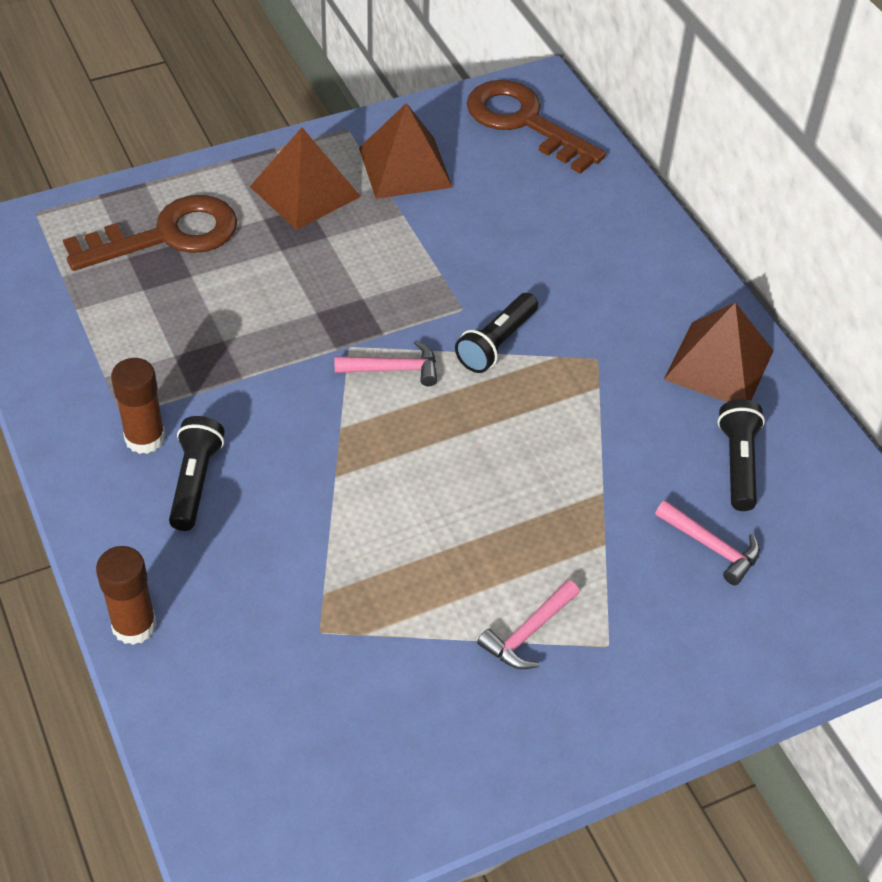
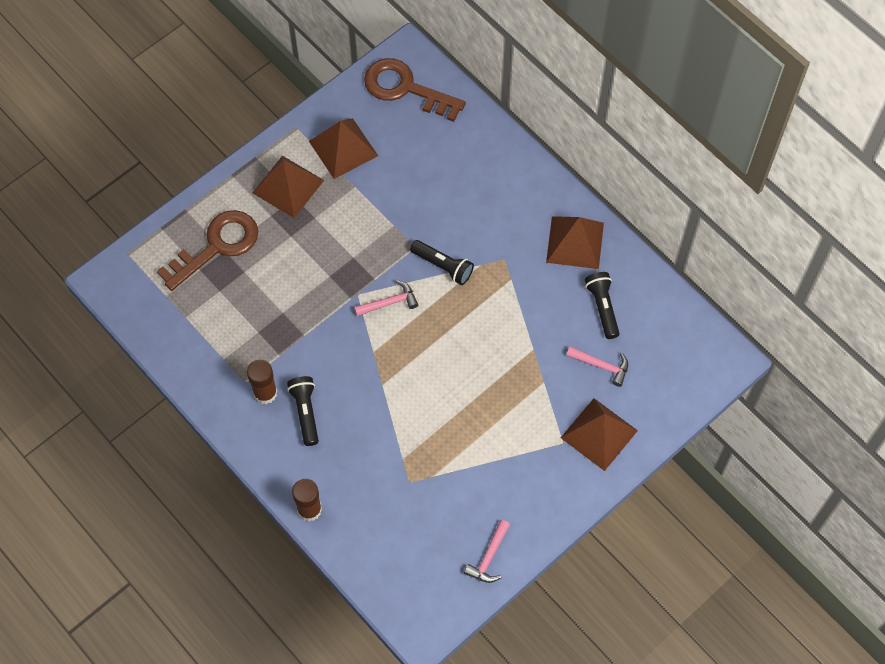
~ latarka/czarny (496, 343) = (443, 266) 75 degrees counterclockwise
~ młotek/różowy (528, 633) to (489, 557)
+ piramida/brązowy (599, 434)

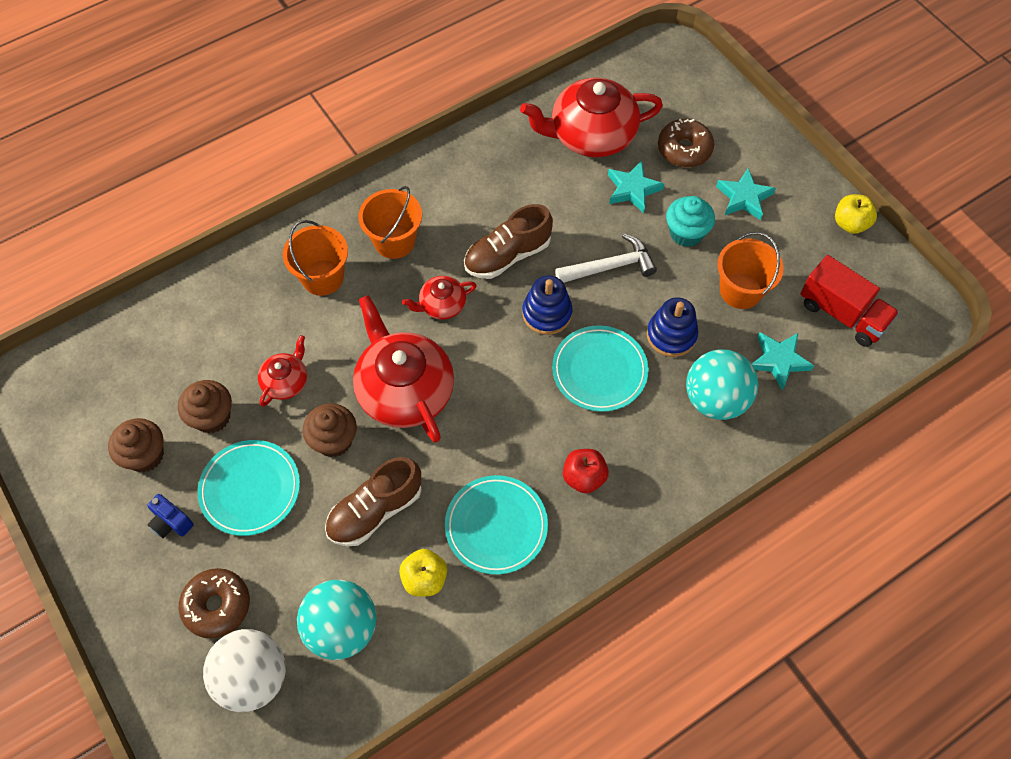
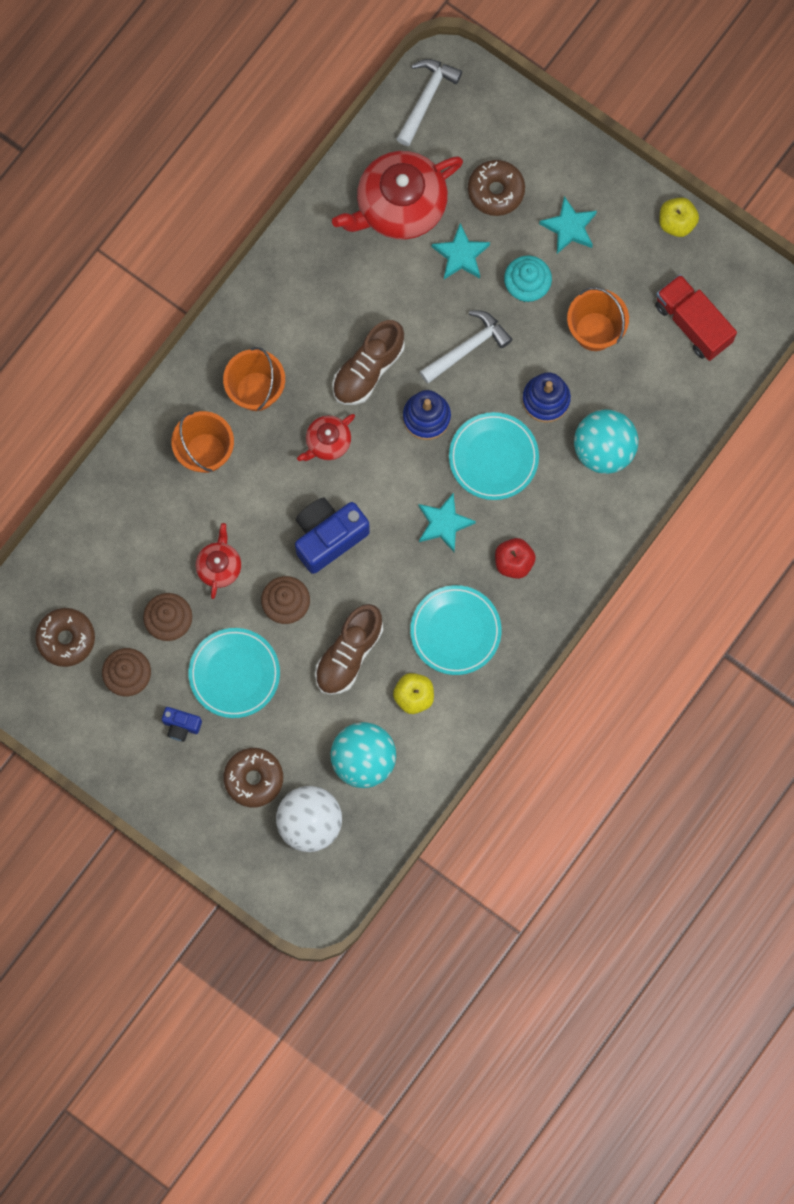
~ ciężarówka/czerwony (842, 314) = (693, 323) 150 degrees counterclockwise
~ imbryk/czerwony (404, 390) to aparat fotograficzny/niebieski (328, 537)
~ gwiazda/turkusowy (778, 361) to (444, 523)
+ młotek/biały (426, 98)
+ donut/brązowy (66, 639)

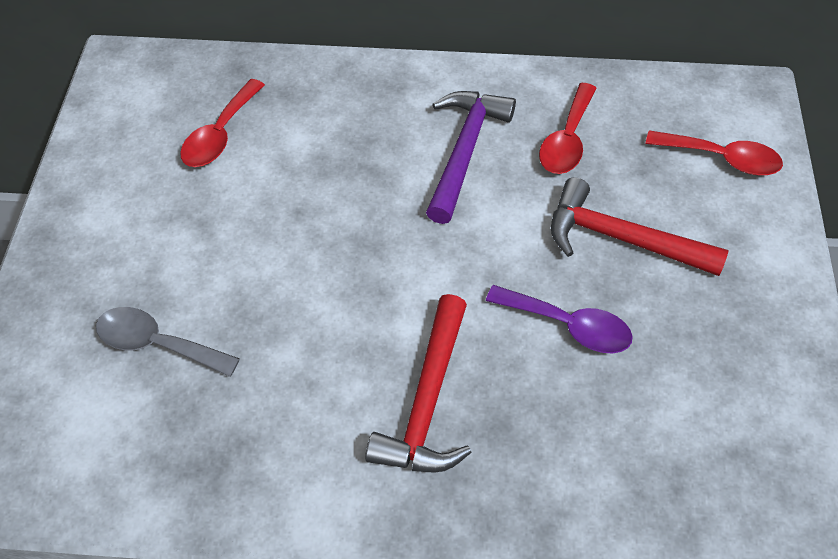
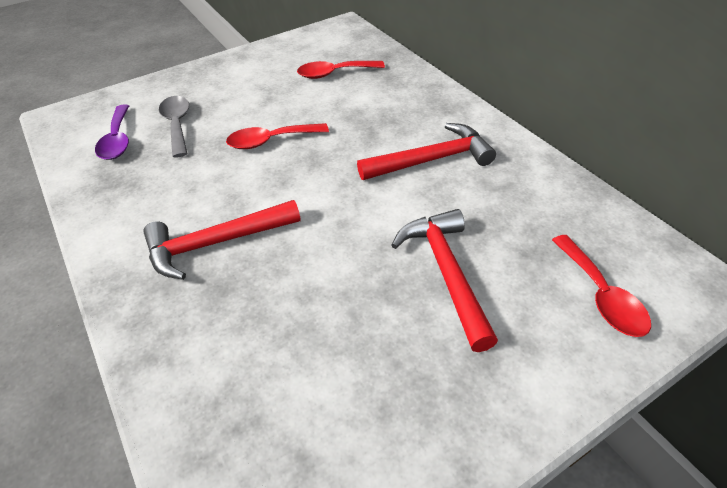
~ łyżka/czerwony (567, 140) to (270, 141)
~ młotek/fioletowy (464, 150) to młotek/czerwony (432, 160)
~ łyżka/fioletowy (568, 326) to (117, 140)

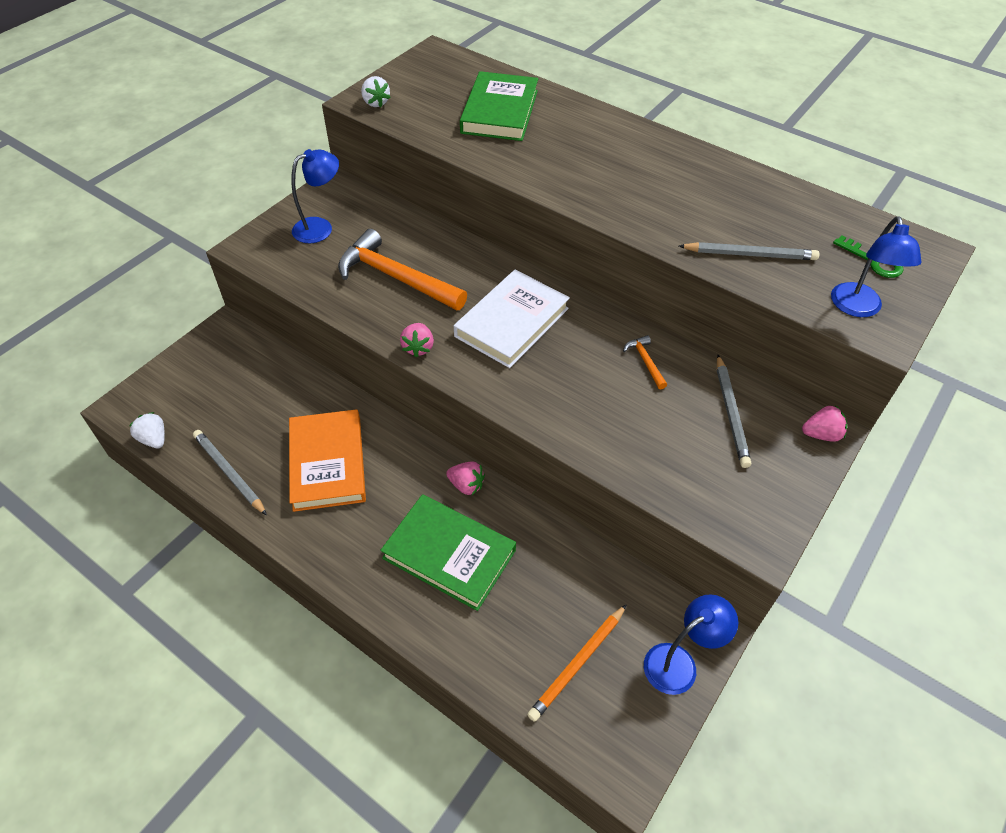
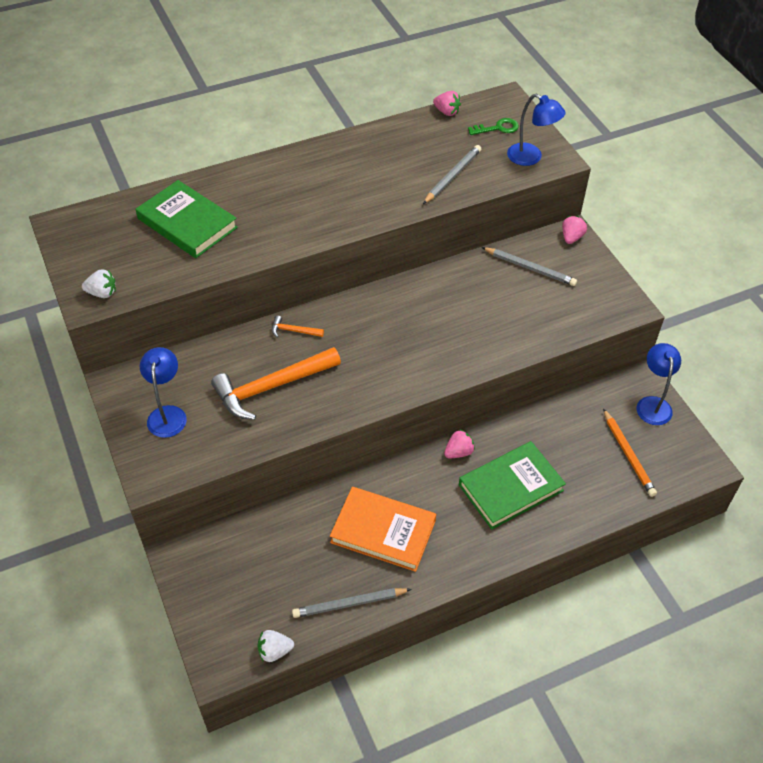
- książka/biały (512, 322)
~ truskawka/różowy (418, 348) to (447, 112)
~ młotek/pomarańczowy (645, 361) to (293, 331)

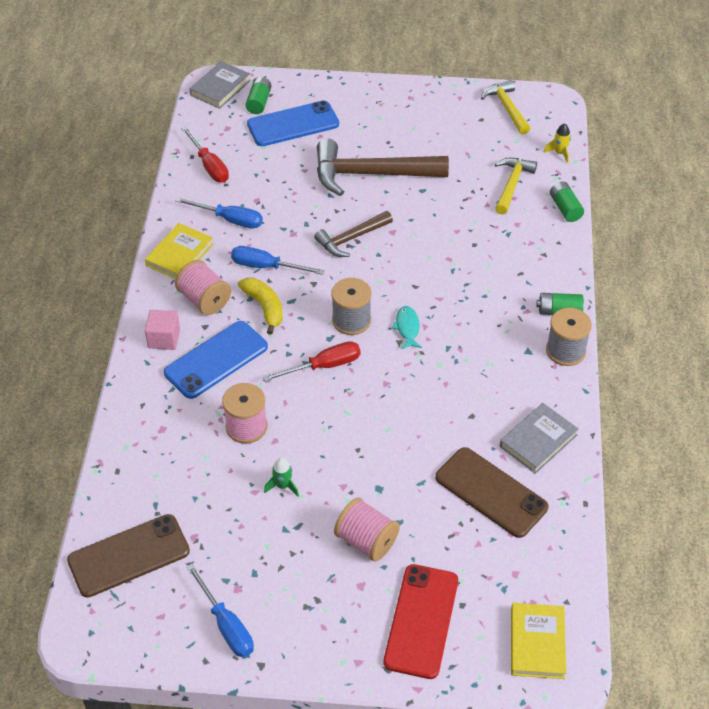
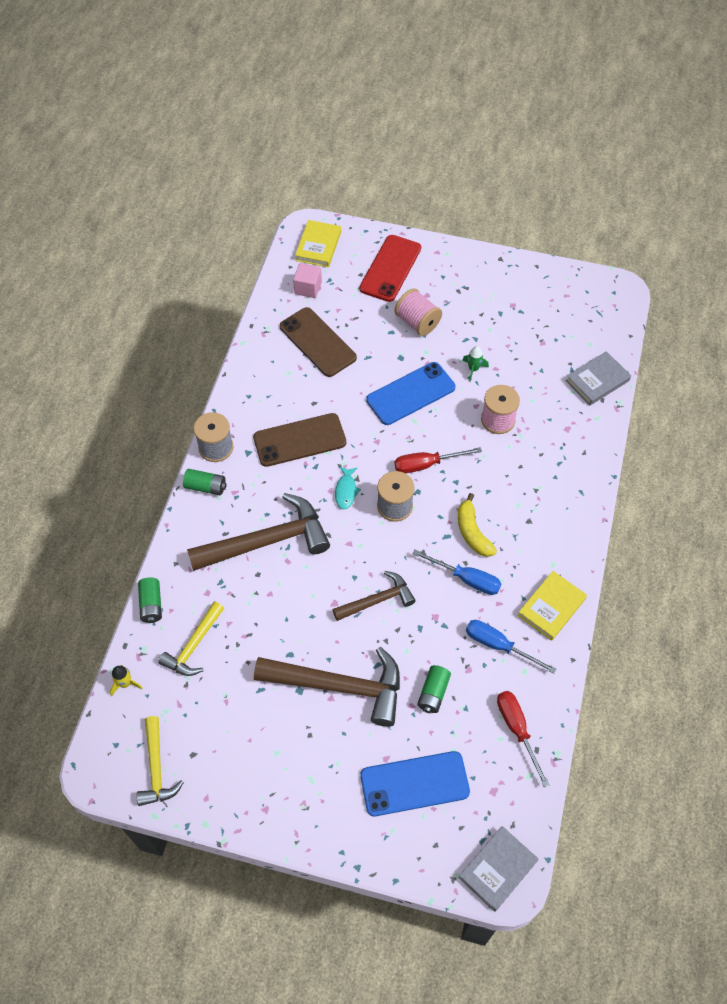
~ bateria/zielony (259, 102) to (433, 693)
- szpulka/różowy (204, 300)
~ sześcian/różowy (164, 339) to (308, 288)
~ telefon/niebieski (216, 360) to (410, 394)
~ książka/szary (538, 441) to (597, 381)
~ telefon/brązowy (129, 556) to (299, 440)
- śrubokręt/niebieski (226, 625)
+ młotek/brązowy (267, 541)

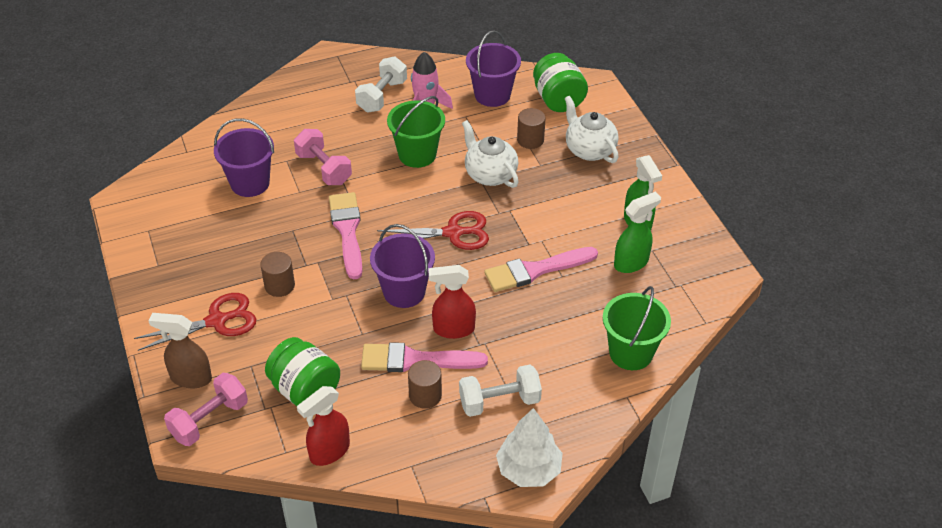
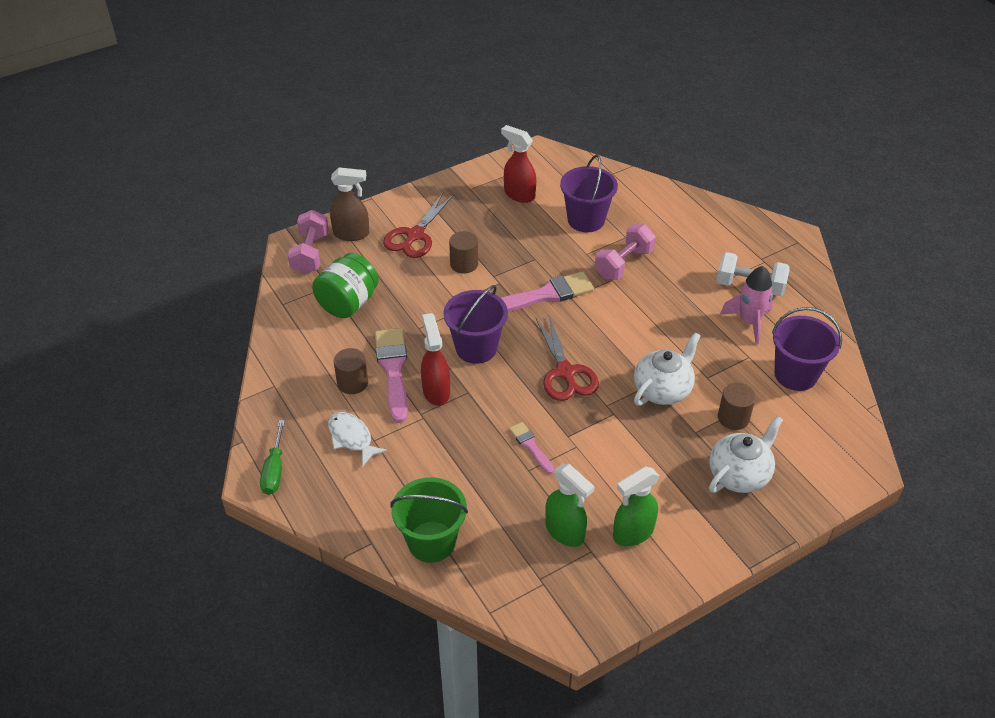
- słoik/zielony (558, 100)
- wiadro/zielony (417, 154)
~ pędzel/różowy (535, 270) = (530, 446) x0.53
~ nożyczki/czerwony (217, 321) = (415, 235) 60 degrees clockwise
~ spryskiwacz/brązowy (190, 378) = (352, 234) 90 degrees clockwise
~ hantel/biały (499, 402) to ryba/biały (352, 438)
~ hantel/różowy (209, 420) = (310, 254) 60 degrees clockwise
~ spryskiwacz/czerwony (329, 451) to (519, 194)
~ drzewko/biały (529, 469) to śrubokręt/zielony (274, 470)

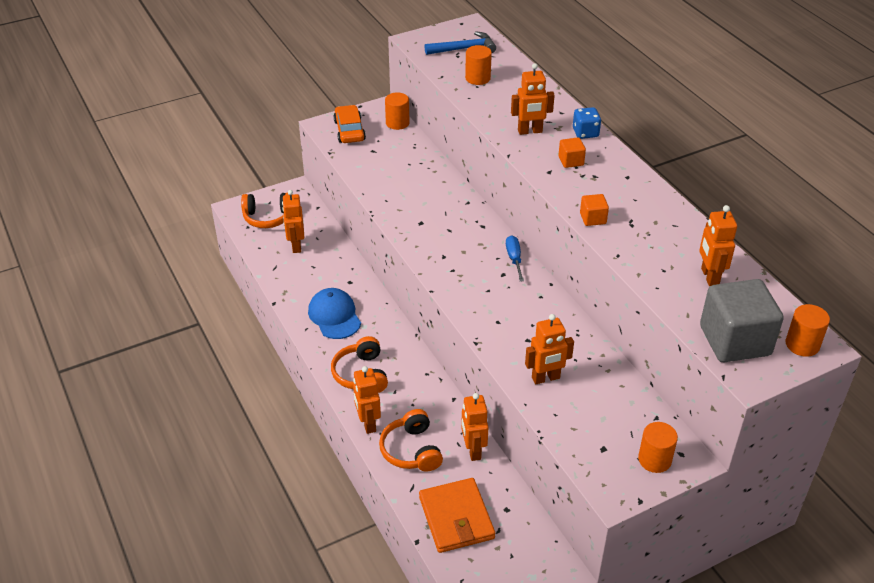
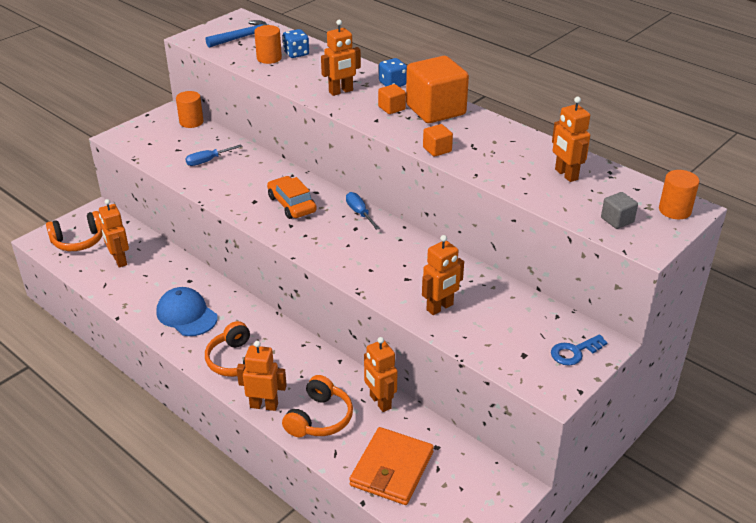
~ samochód/pomarańczowy (349, 130) to (292, 204)
~ sześcian/szary (734, 341) = (617, 220) x0.45
~ robot/pomarańczowy (368, 423) = (264, 405) 135 degrees clockwise
~ słuchawki/pomarańczowy (411, 450) = (319, 418) 120 degrees counterclockwise
~ walec/pomarańczowy (654, 460) to klucz/niebieski (574, 352)
~ portfel/pomarańczowy (456, 518) = (391, 469) 60 degrees clockwise
+ kostka do gry/niebieski (296, 53)
+ sześcian/pomarańczowy (435, 110)
+ śrubokręt/niebieski (208, 161)

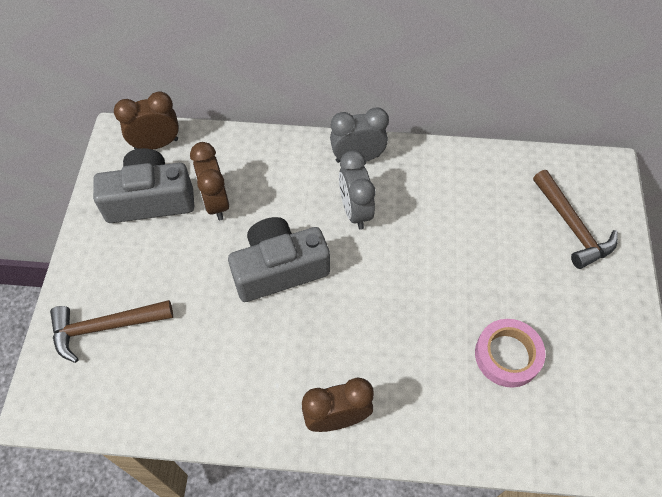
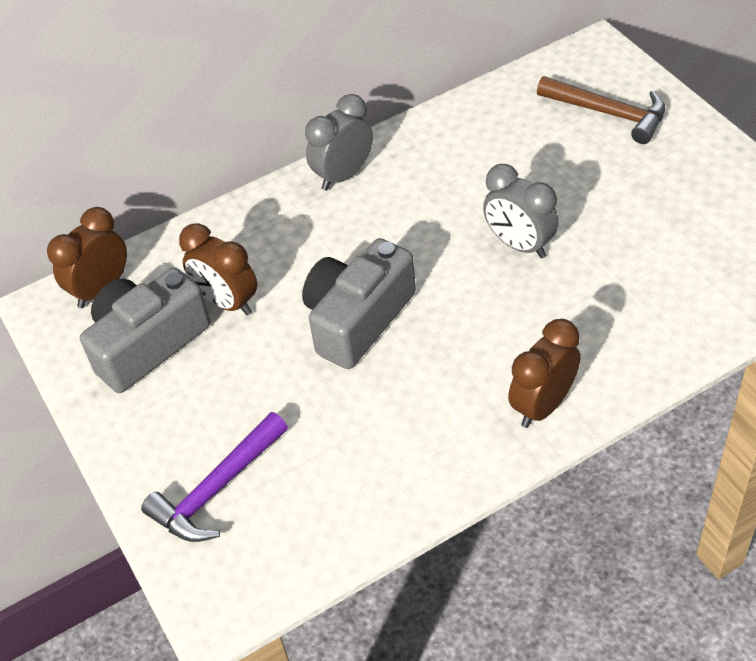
~ budzik/szary (355, 211) to (519, 245)
~ młotek/brązowy (105, 327) to młotek/fioletowy (217, 489)
- taśma klejąca/różowy (507, 355)

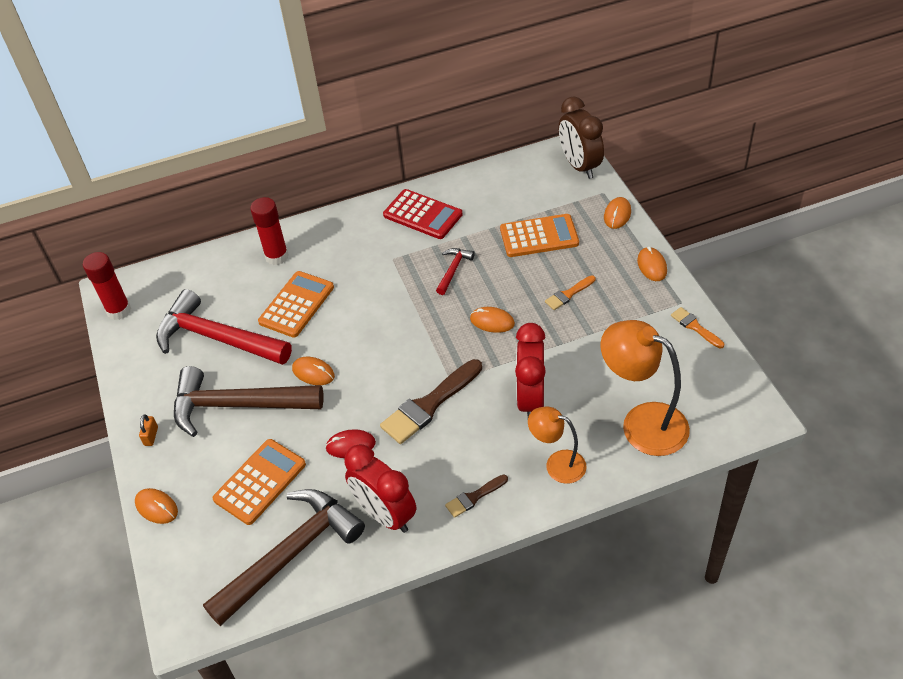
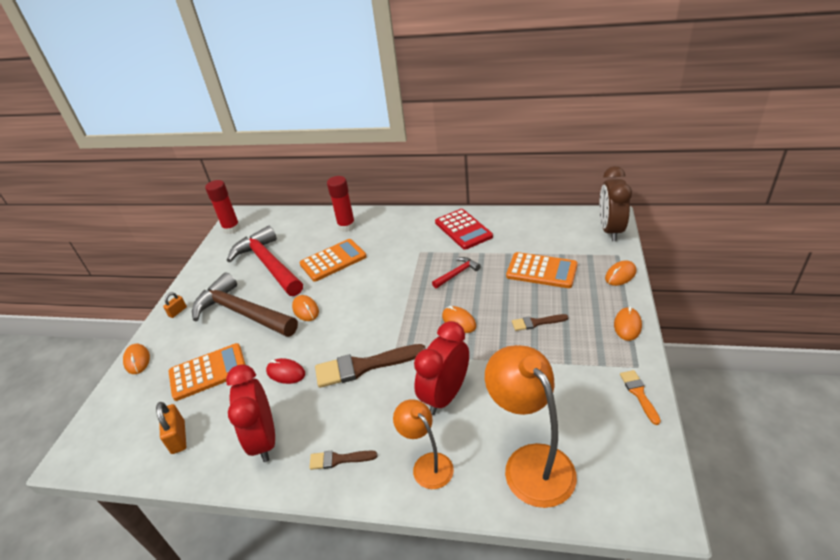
~ pędzel/pomarańczowy (568, 294) to pędzel/brązowy (536, 322)
~ młotek/brązowy (290, 554) to kłódka/pomarańczowy (178, 437)

